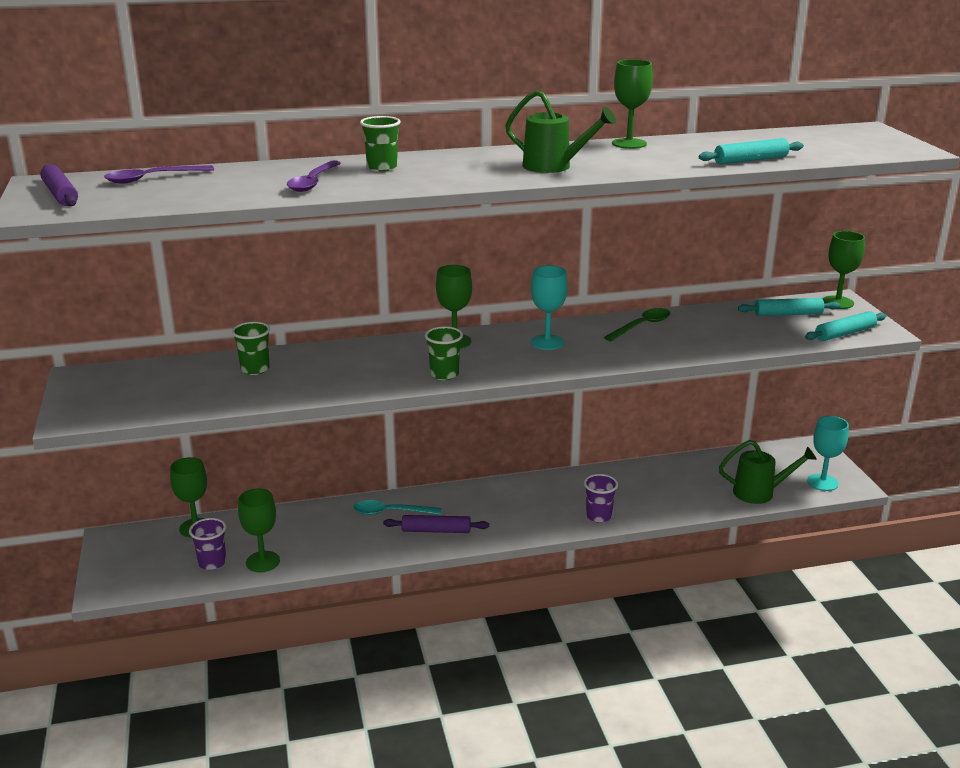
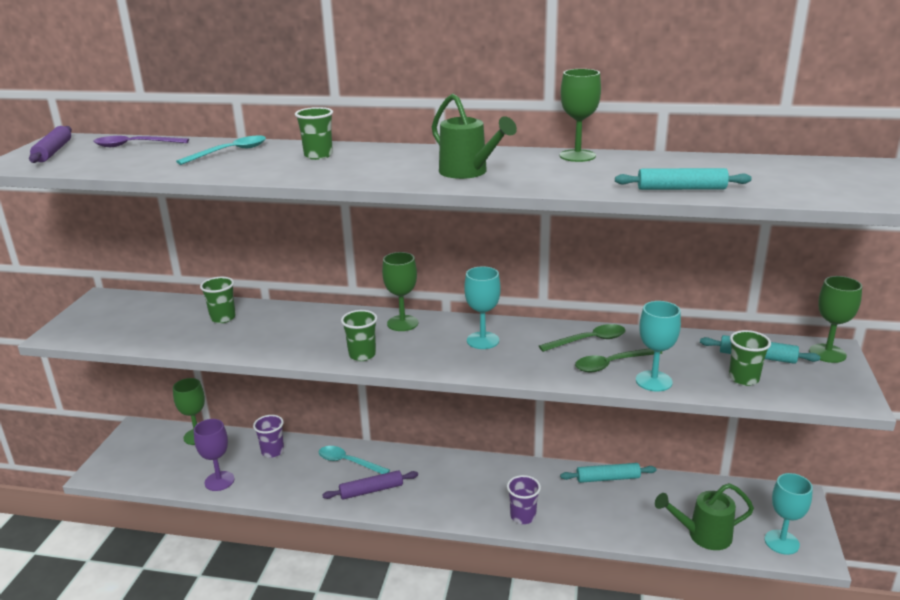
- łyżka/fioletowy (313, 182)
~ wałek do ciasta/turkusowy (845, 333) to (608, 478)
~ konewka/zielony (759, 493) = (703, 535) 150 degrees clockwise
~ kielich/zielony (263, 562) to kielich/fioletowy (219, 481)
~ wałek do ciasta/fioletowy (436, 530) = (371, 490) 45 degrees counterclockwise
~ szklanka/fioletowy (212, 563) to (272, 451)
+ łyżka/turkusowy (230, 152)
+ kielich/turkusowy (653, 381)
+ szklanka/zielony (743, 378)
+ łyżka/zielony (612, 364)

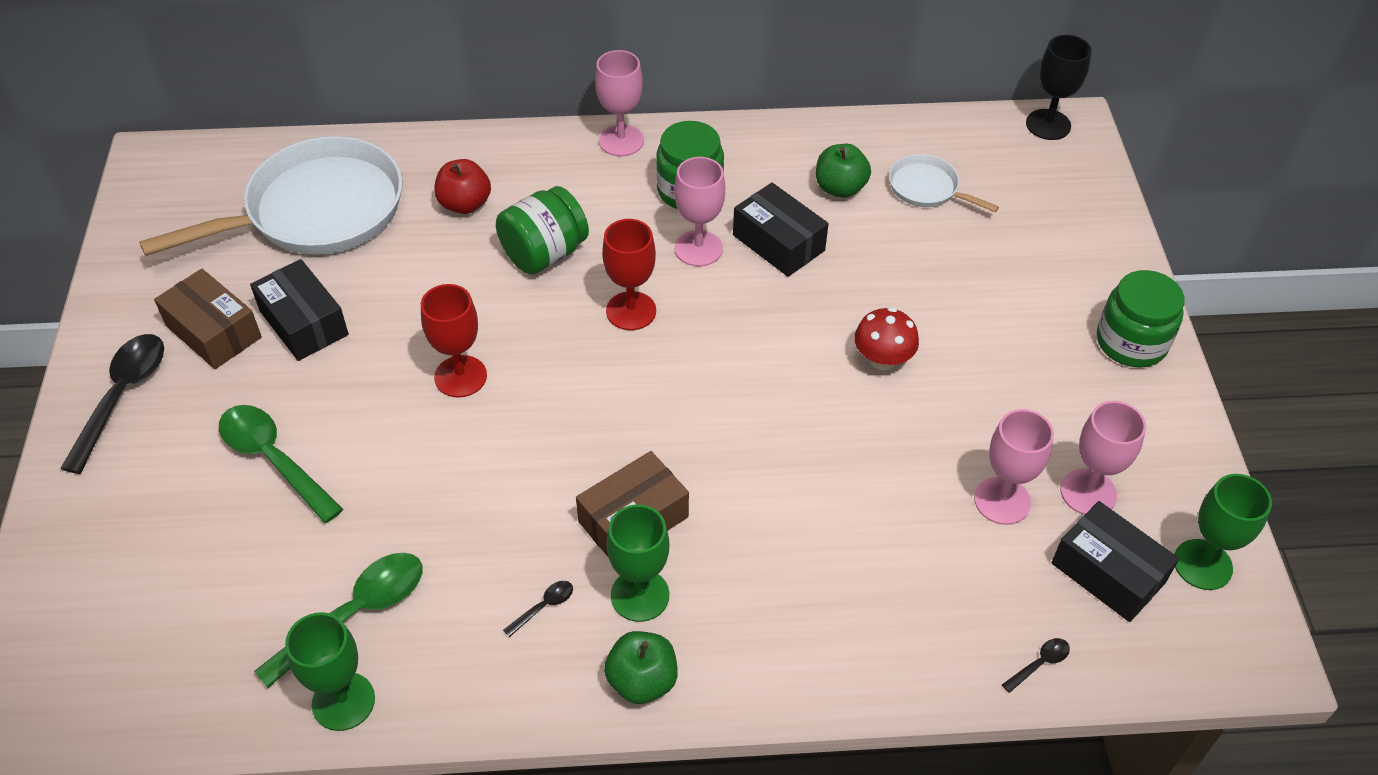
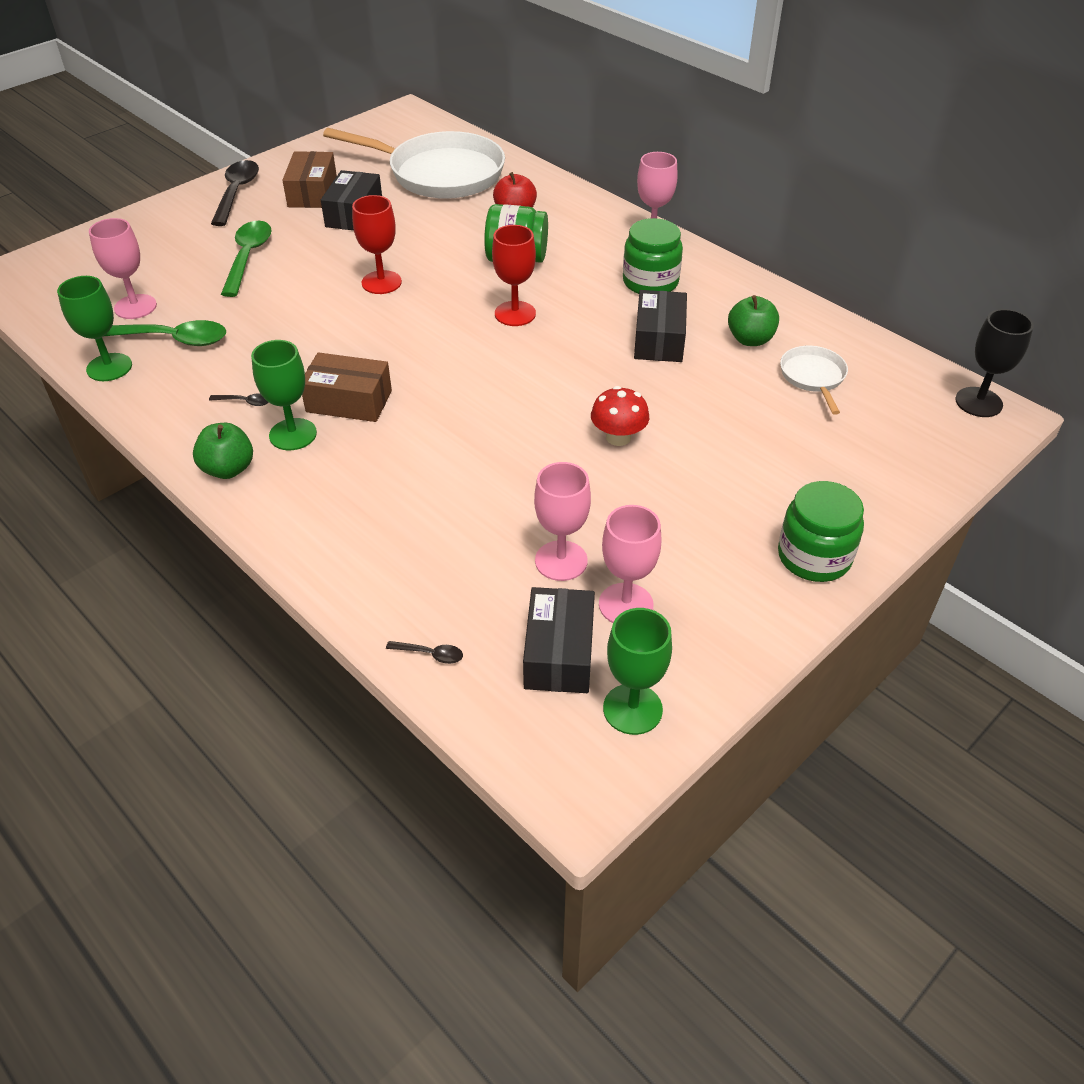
~ kielich/różowy (698, 248) to (135, 307)
~ łyżka/czarny (122, 396) = (236, 193) 60 degrees counterclockwise

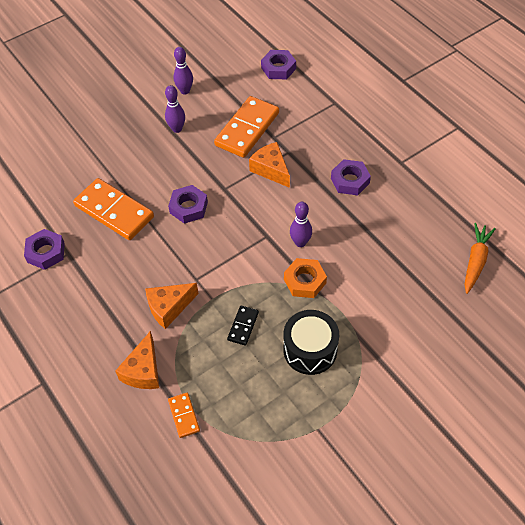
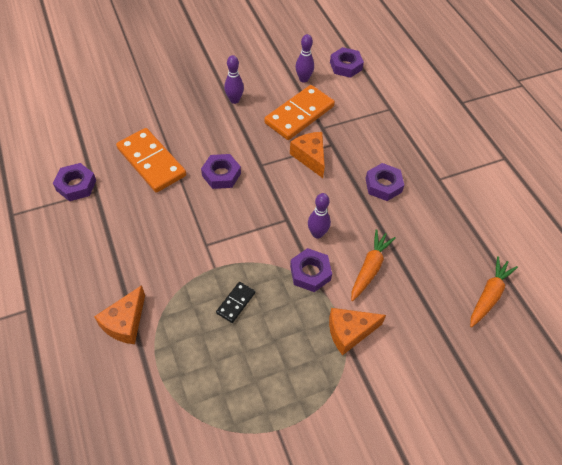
~ kręgiel/fioletowy (185, 91) to (303, 79)
~ nakrętka/pomarańczowy (305, 281) to nakrętka/fioletowy (310, 273)
~ ser/pomarańczowy (169, 307) to (349, 332)
- bęben/czarny (310, 350)
- kostka domina/pomarańczowy (184, 416)
+ marchewka/pomarańczowy (369, 268)

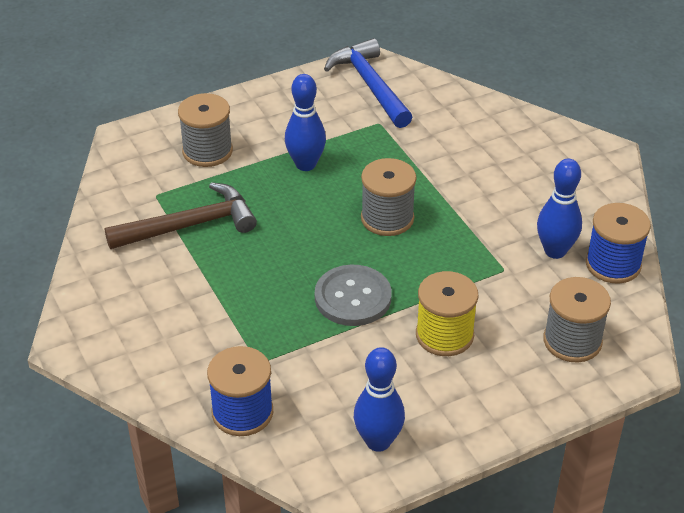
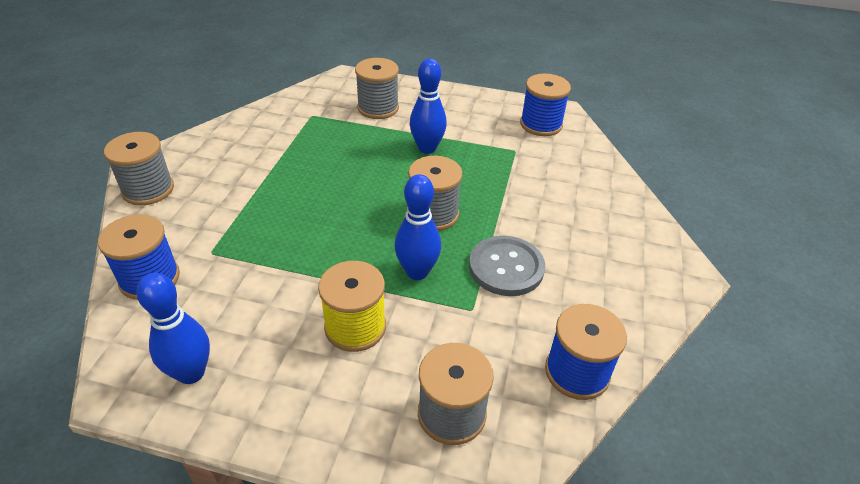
~ młotek/niebieski (370, 85) to szpulka/niebieski (541, 124)
~ kręgiel/niebieski (555, 251) to (417, 272)
- młotek/brązowy (190, 225)
~ guzik/szary (353, 297) to (506, 267)
+ szpulka/szary (148, 189)

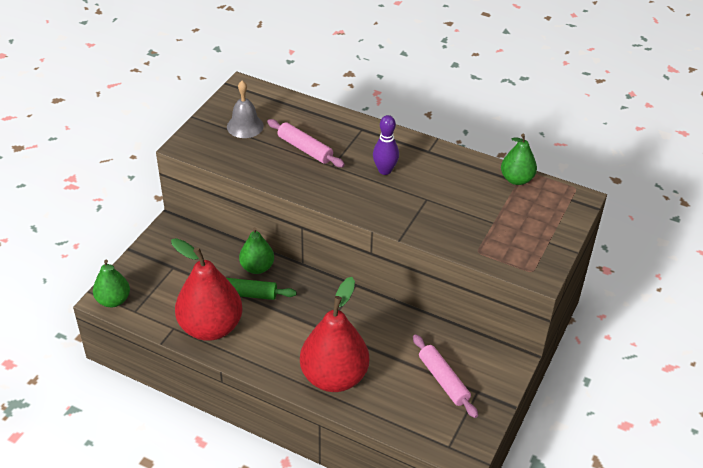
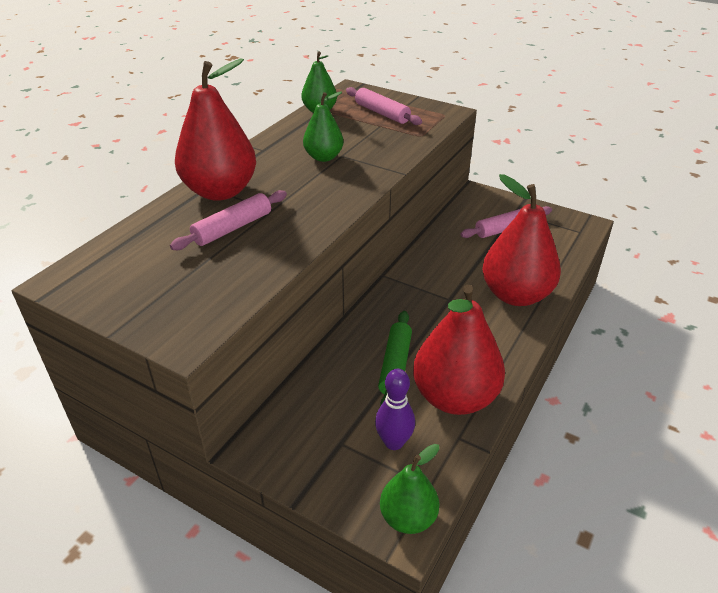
- dzwonek/szary (245, 126)
~ kręgiel/fioletowy (385, 170) to (394, 442)
~ gruszka/zielony (257, 267) to (323, 157)
+ gruszka/czerwony (220, 191)
+ wałek do ciasta/różowy (382, 113)

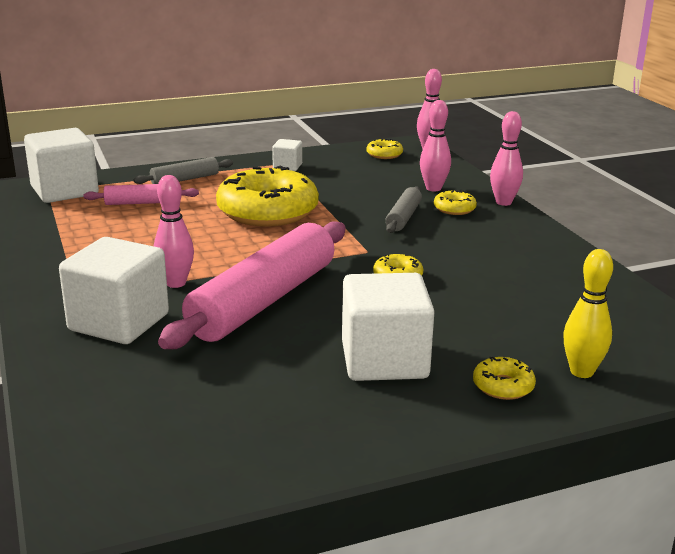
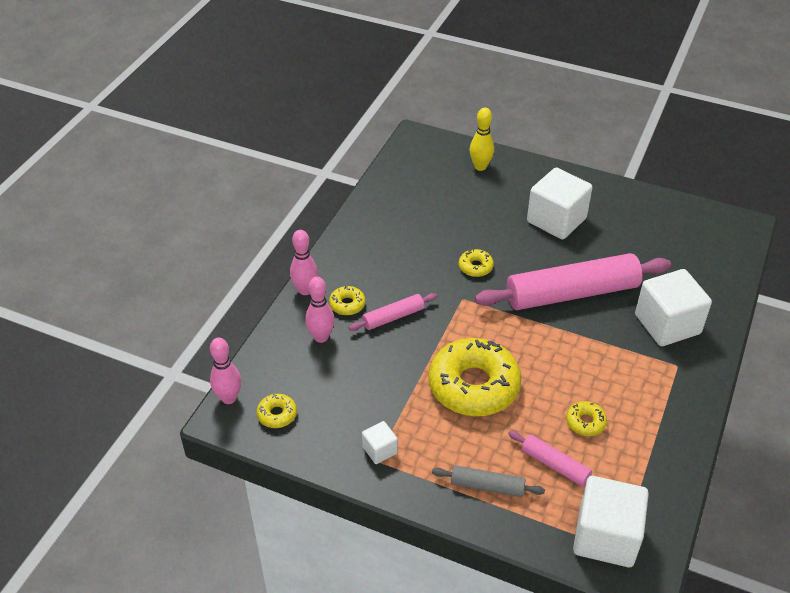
- kręgiel/różowy (176, 283)
~ wałek do ciasta/szary (403, 217) to wałek do ciasta/różowy (393, 317)
~ donut/żółty (503, 386) to (585, 422)

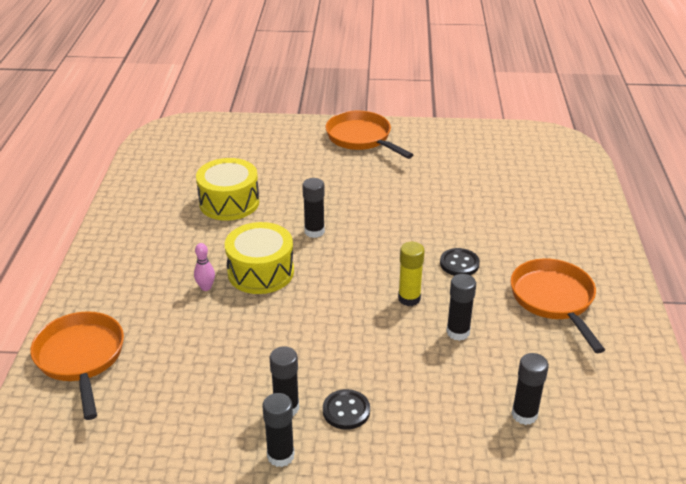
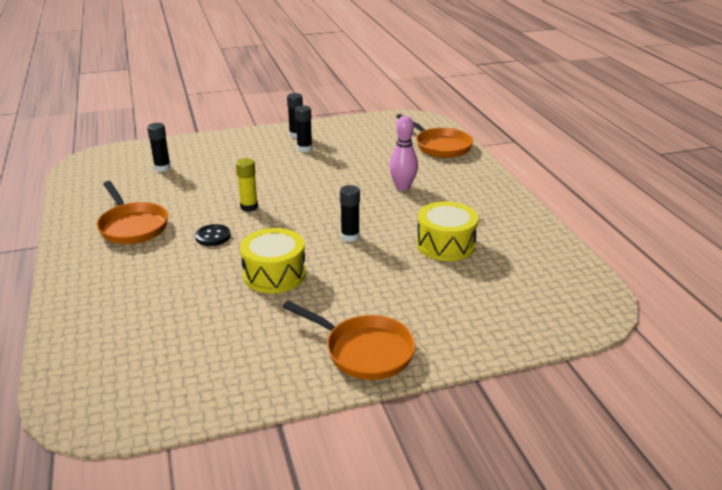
~ bęben/żółty (261, 272) to (274, 274)
~ kręgiel/różowy (206, 287) = (402, 187) x1.81
- klej w sztyfcie/czarny (458, 332)
- guzik/czarny (346, 411)

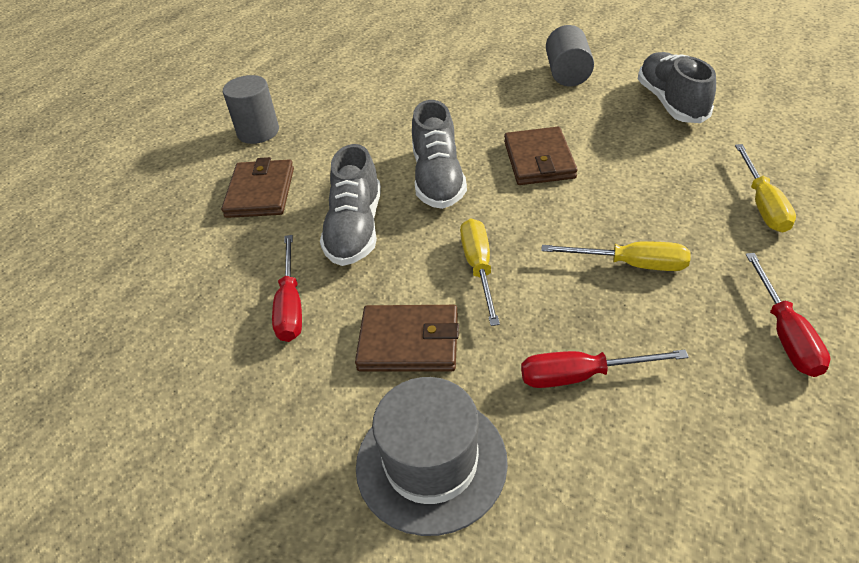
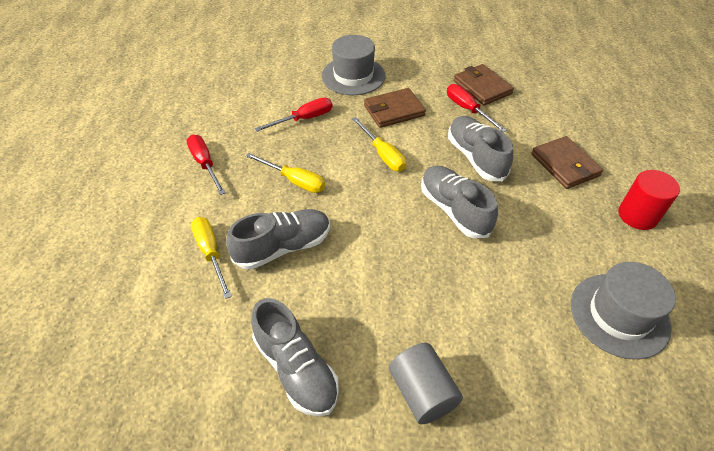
~ walec/szary (258, 132) to walec/czerwony (637, 215)
~ portfel/brązowy (539, 160) to (482, 87)
~ śrubokręt/żółty (631, 264) = (294, 181) 135 degrees counterclockwise
+ but/szary (283, 247)
+ kapelusz/szary (619, 315)

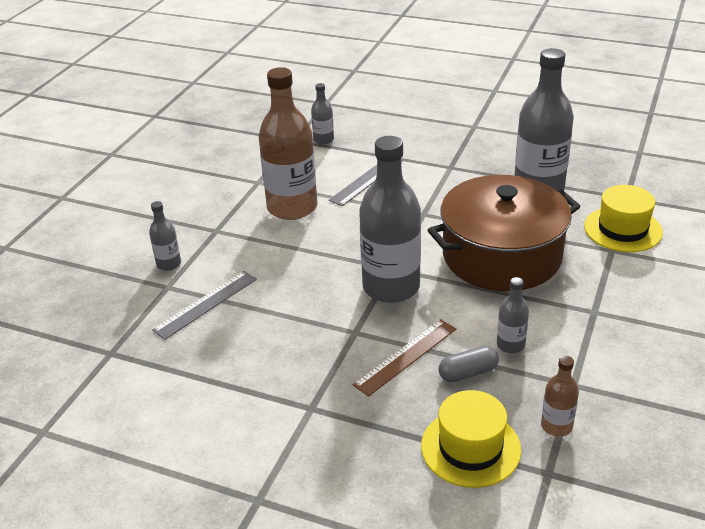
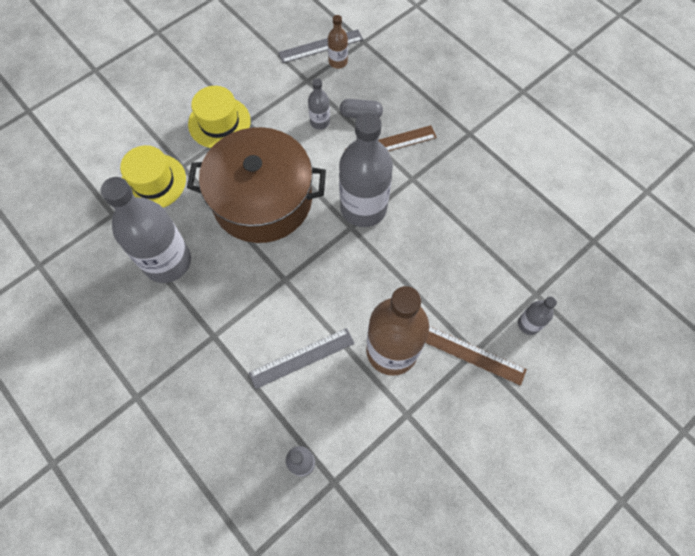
~ linijka/szary (206, 304) to (321, 46)
~ kapelusz/żółty (470, 448) to (219, 122)
+ linijka/brązowy (472, 354)

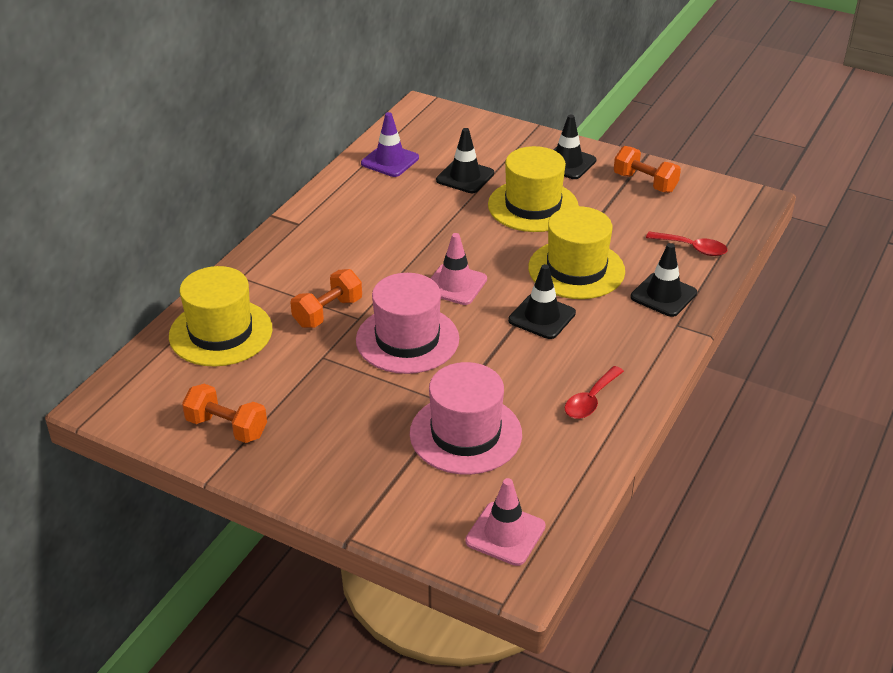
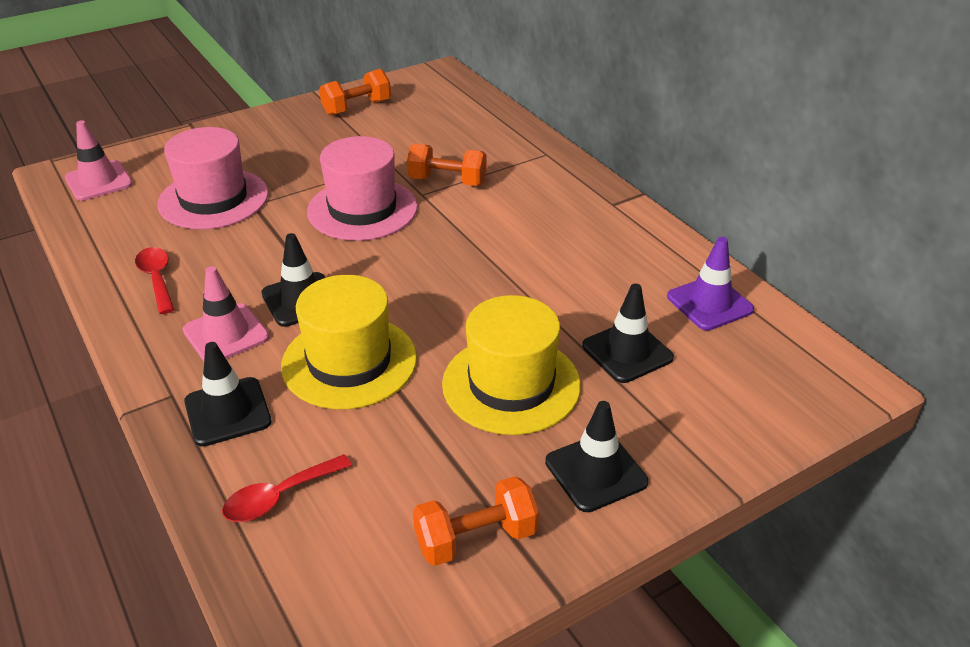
~ pachołek/różowy (455, 285) to (226, 334)
- kapelusz/żółty (221, 332)
~ hantel/pomarańczowy (327, 312) = (447, 181) 60 degrees counterclockwise

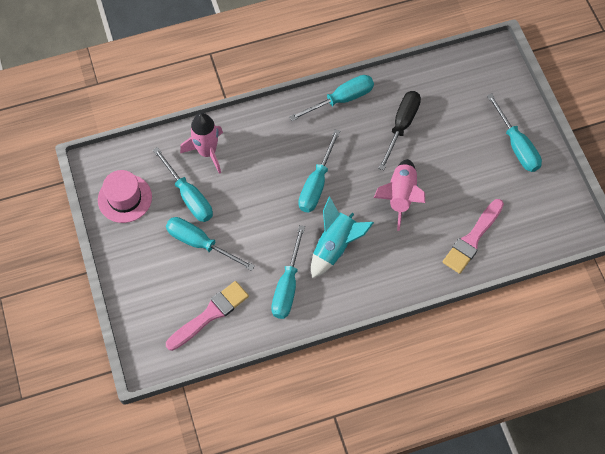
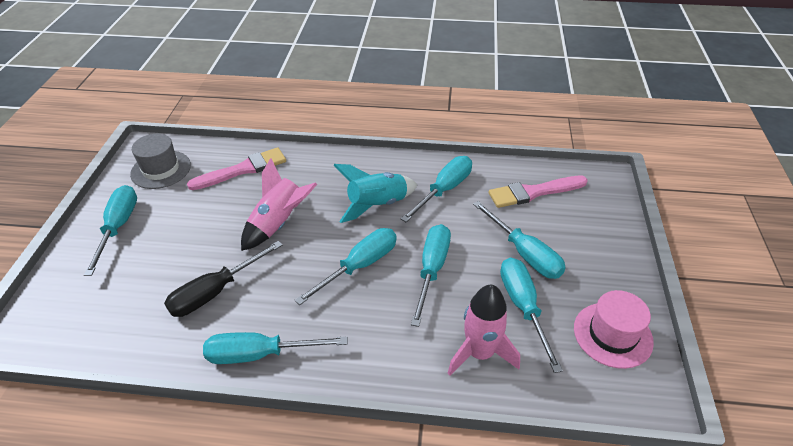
+ kapelusz/szary (161, 169)
+ śrubokręt/turkusowy (431, 270)

